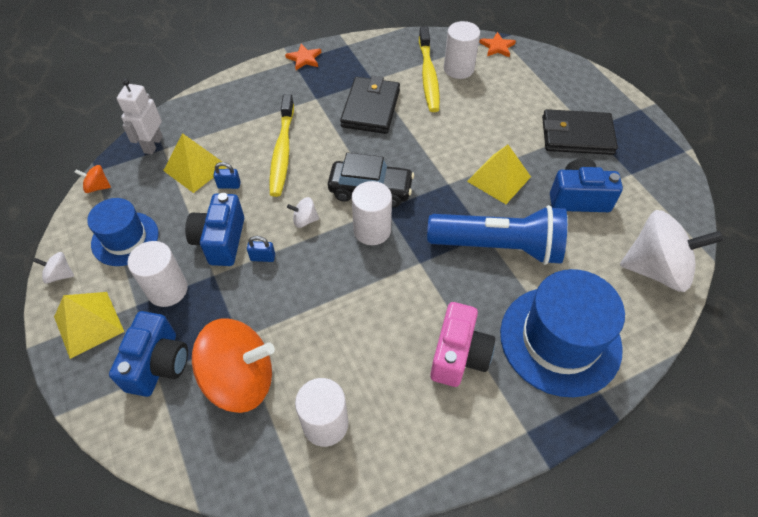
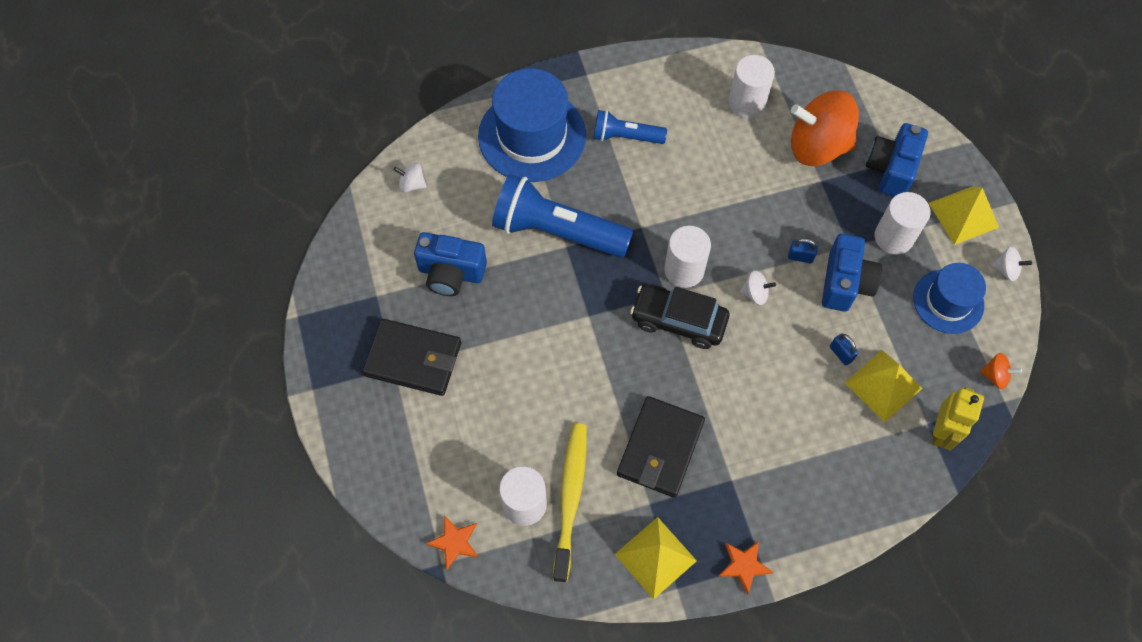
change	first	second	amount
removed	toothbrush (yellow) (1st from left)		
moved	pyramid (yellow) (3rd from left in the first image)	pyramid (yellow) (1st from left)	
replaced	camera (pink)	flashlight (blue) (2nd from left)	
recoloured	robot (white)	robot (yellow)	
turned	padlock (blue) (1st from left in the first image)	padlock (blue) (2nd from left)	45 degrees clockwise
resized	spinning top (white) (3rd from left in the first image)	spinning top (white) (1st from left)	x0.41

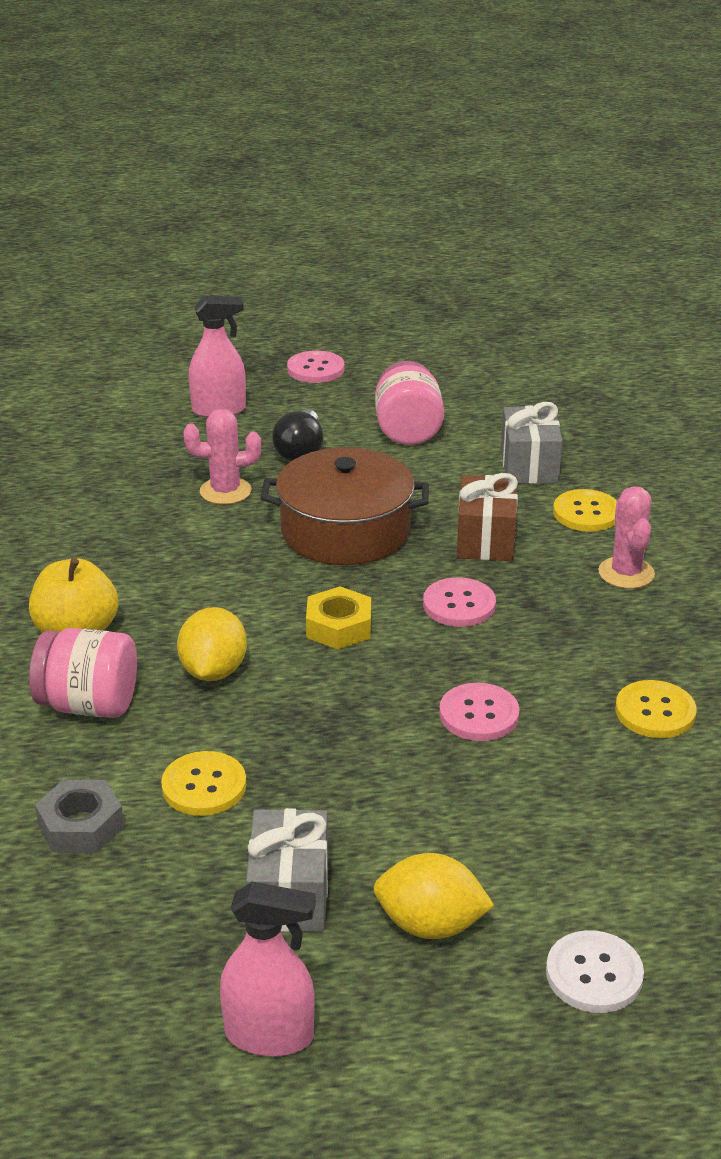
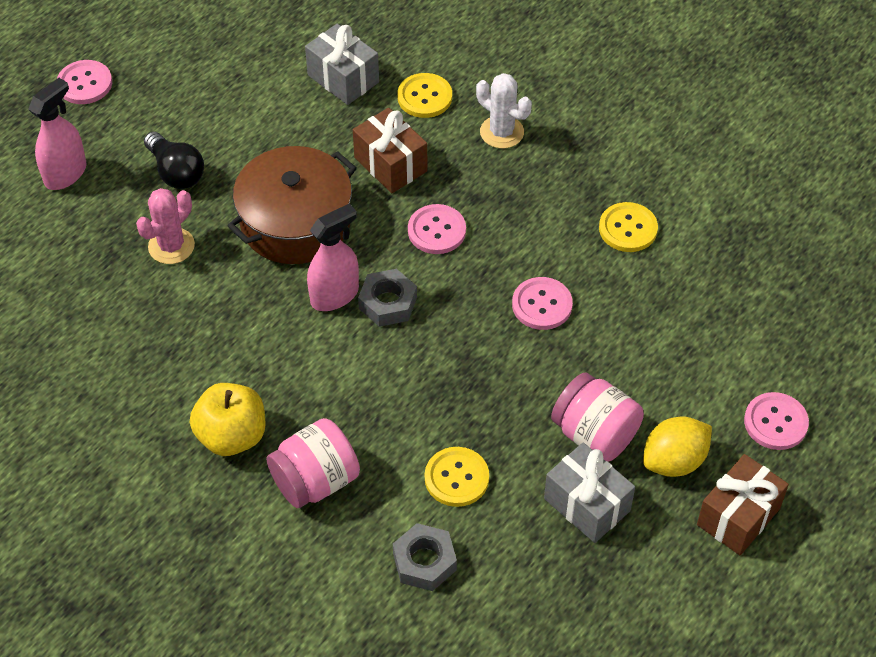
change	first	second	amount
removed	lemon (yellow) (1st from left)		
added		gift (brown) (2nd from left)	
moved	spray bottle (pink) (2nd from left)		
moved	jar (pink) (2nd from left)		
recoloured	nut (yellow)	nut (grey) (1st from left)	
recoloured	button (white)	button (pink) (4th from left)	
recoloured	cactus (pink) (2nd from left)	cactus (white)	

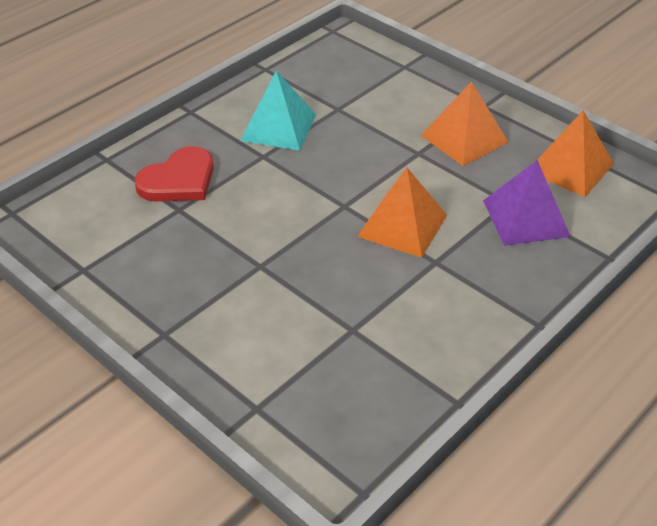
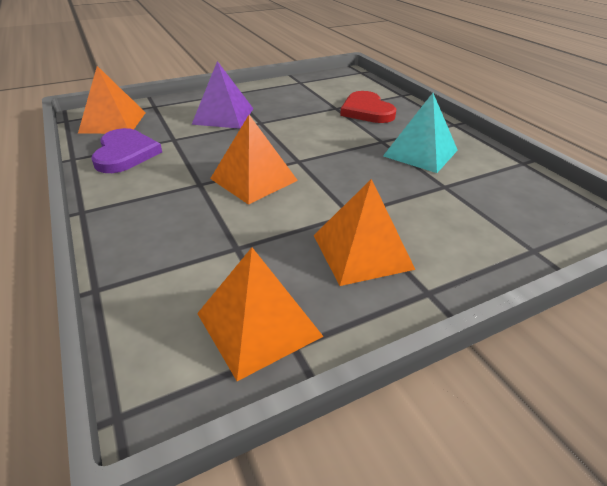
change	first	second	amount
added		pyramid (orange) (1st from left)	
added		heart (purple)	
moved	pyramid (purple)		

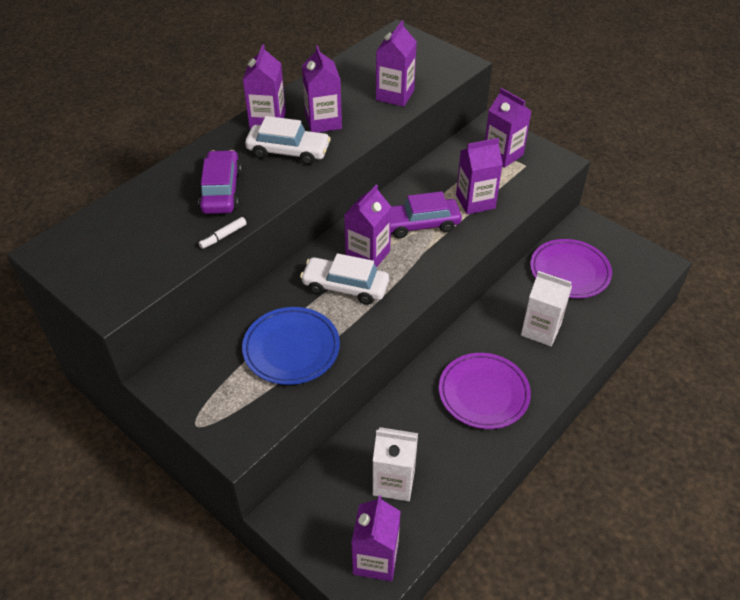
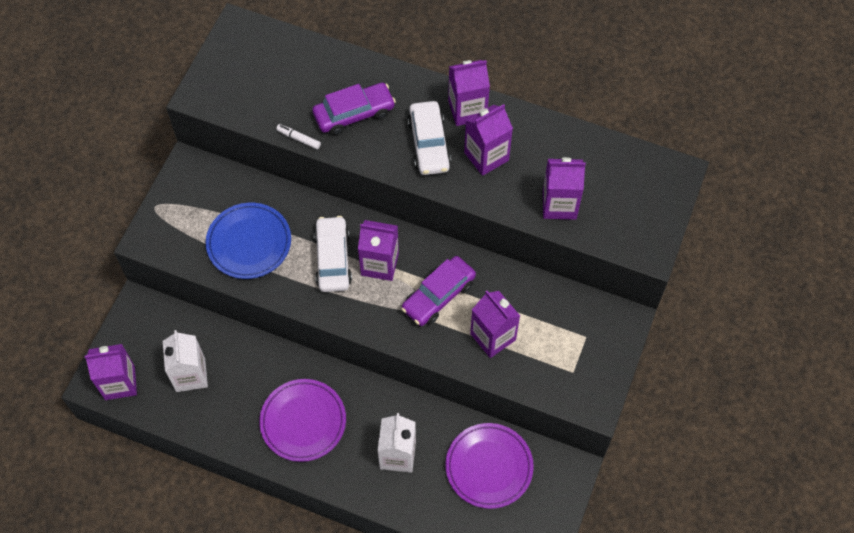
change	first	second	amount
removed	carton (purple) (7th from left)		
turned	car (purple) (2nd from left)		105 degrees counterclockwise

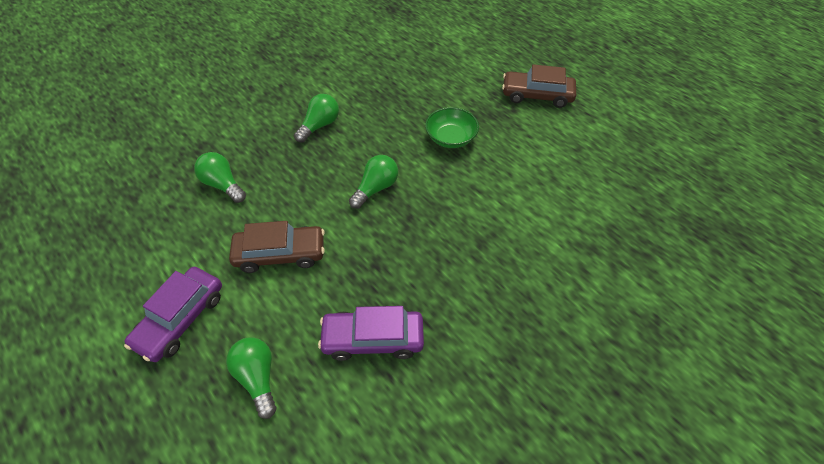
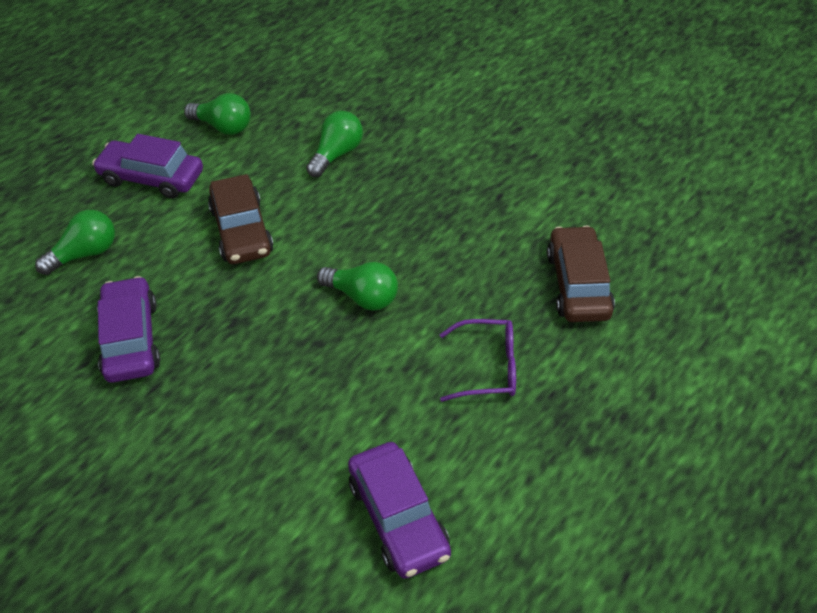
change	first	second	amount
added		car (purple) (3rd from left)	
moved	light bulb (green) (3rd from left in the first image)	light bulb (green) (2nd from left)	
moved	car (brown) (2nd from left)		
replaced	bowl (green)	glasses (purple)	

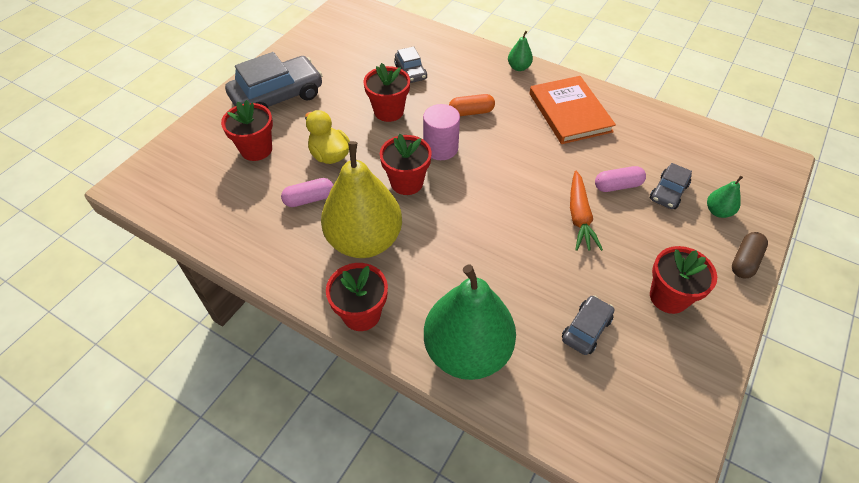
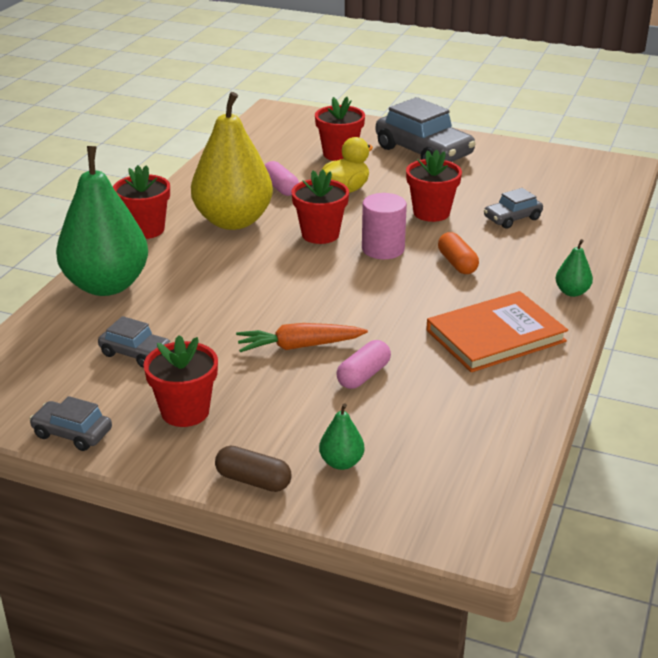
change	first	second	amount
moved	car (grey) (4th from left in the first image)	car (grey) (1st from left)	
turned	capsule (pink) (2nd from left)		60 degrees clockwise

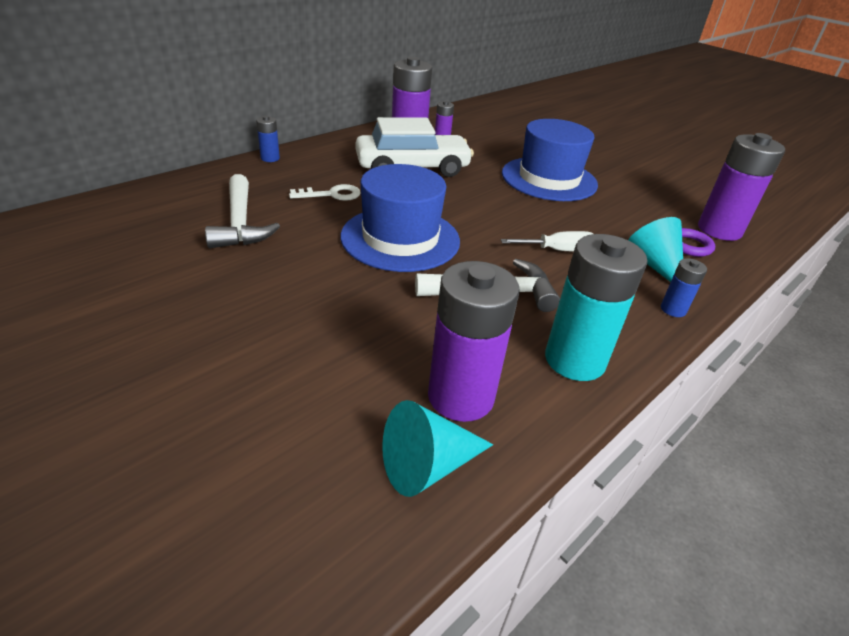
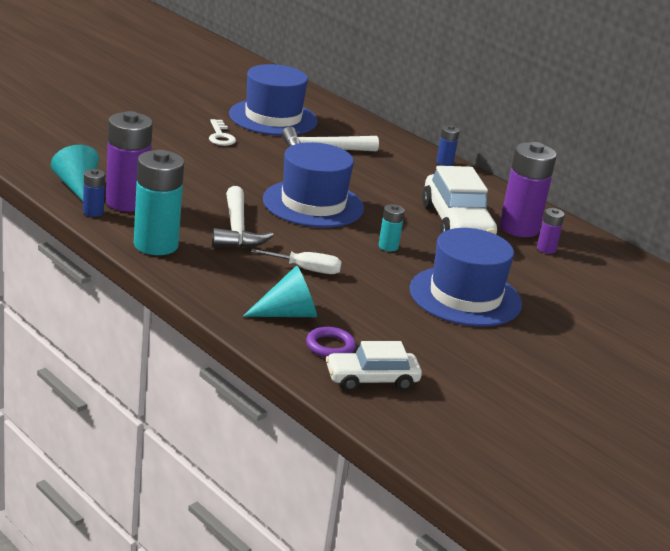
change	first	second	amount
added		hat (blue) (1st from left)	
added		battery (turquoise) (2nd from left)	
moved	key (white)		
moved	battery (blue) (2nd from left in the first image)	battery (blue) (1st from left)	
replaced	battery (purple) (4th from left)	car (white) (1st from left)	
turned	screwdriver (white)		75 degrees counterclockwise

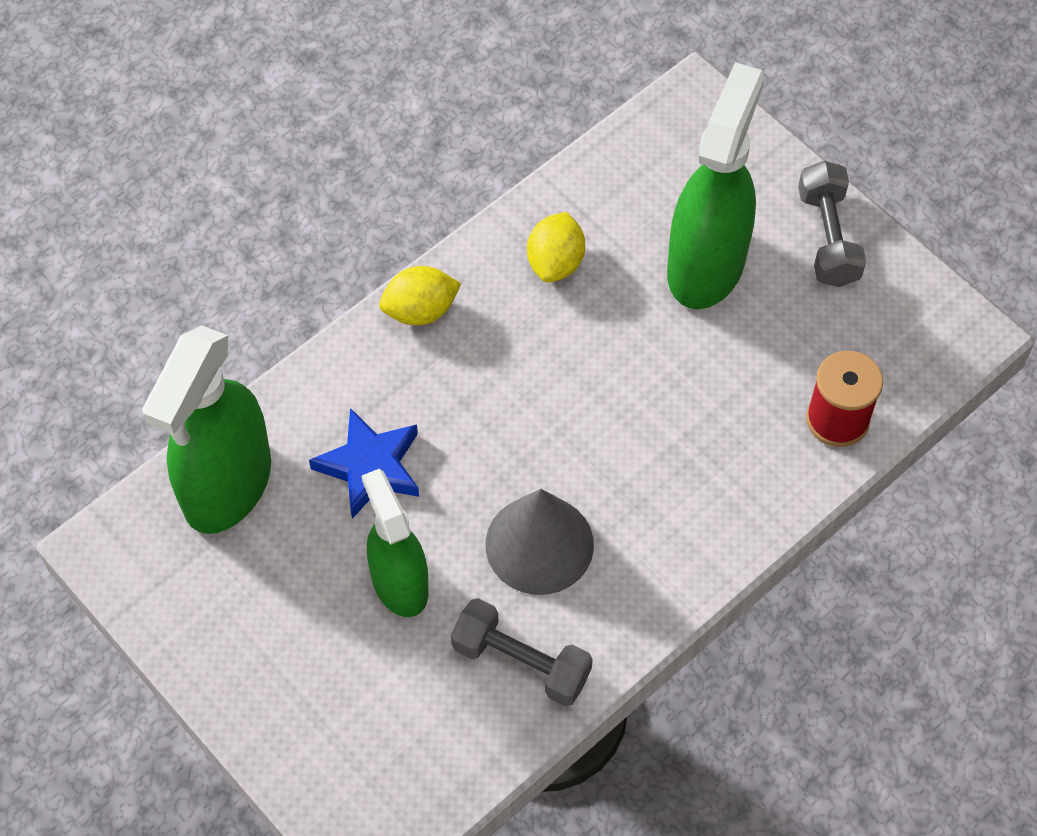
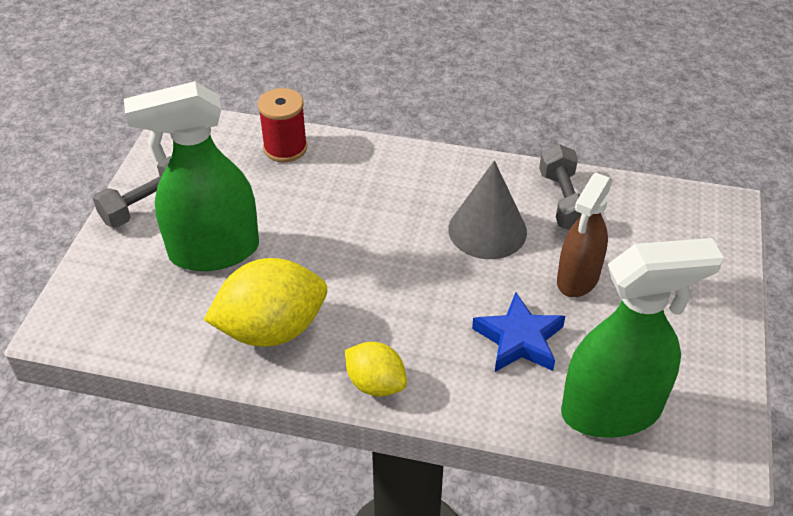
change	first	second	amount
recoloured	spray bottle (green) (2nd from left)	spray bottle (brown)	
resized	lemon (yellow) (2nd from left in the first image)	lemon (yellow) (1st from left)	x1.73

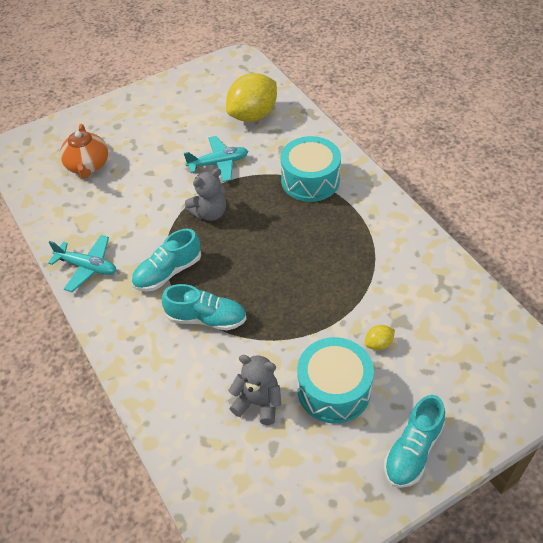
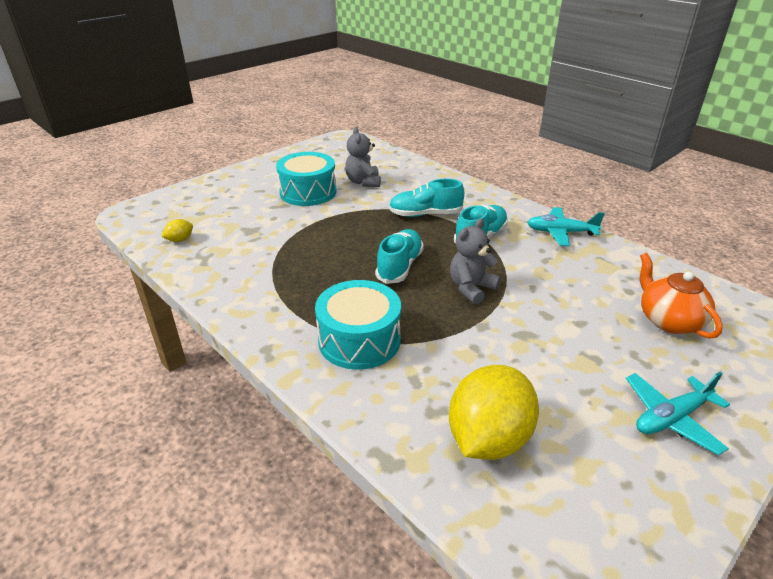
change	first	second	amount
moved	plane (turquoise) (2nd from left)		
moved	lemon (yellow) (2nd from left in the first image)	lemon (yellow) (1st from left)	
moved	shoe (turquoise) (3rd from left in the first image)	shoe (turquoise) (1st from left)	
turned	teddy bear (grey) (2nd from left in the first image)	teddy bear (grey) (1st from left)	75 degrees clockwise

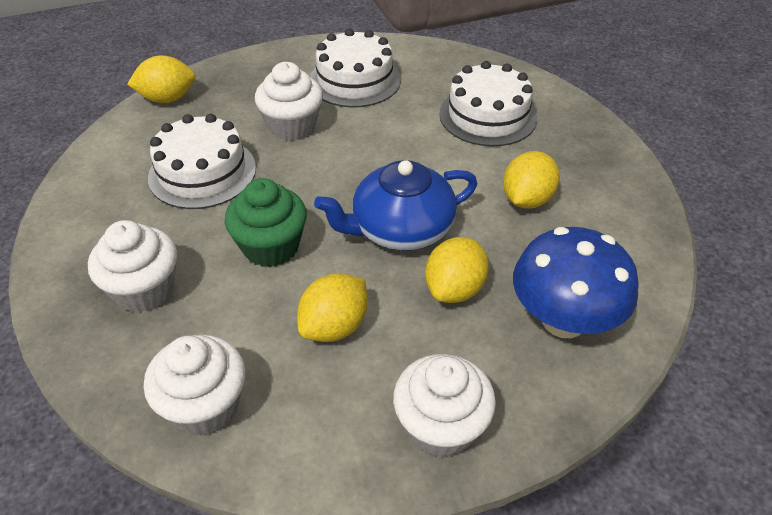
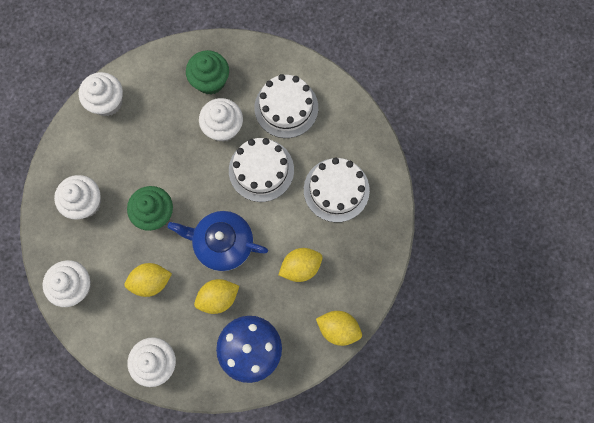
change	first	second	amount
added		cupcake (white) (3rd from left)	
added		cupcake (green) (2nd from left)	
moved	lemon (yellow) (1st from left in the first image)	lemon (yellow) (4th from left)	
moved	cake (white) (1st from left)		

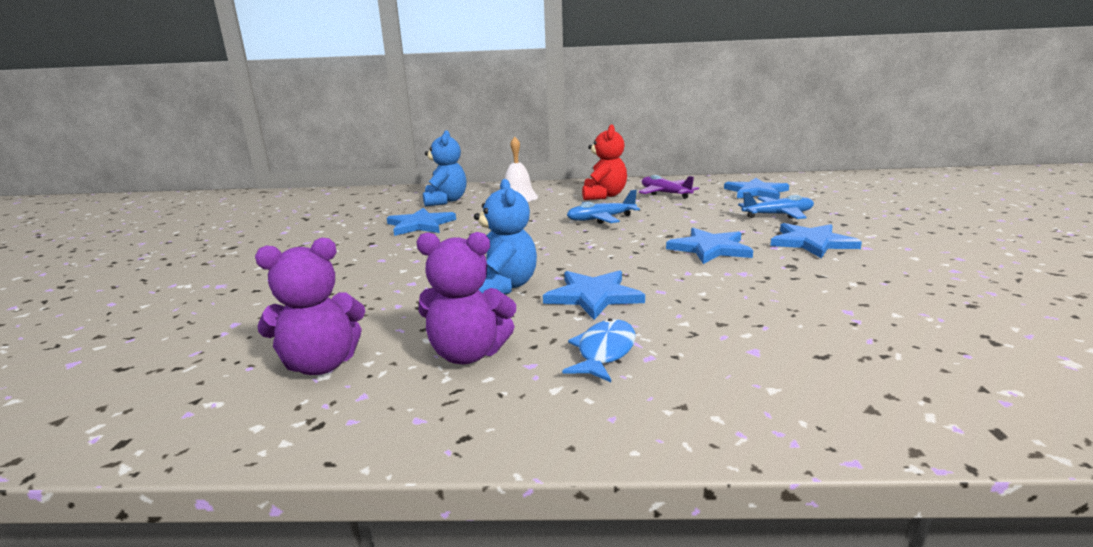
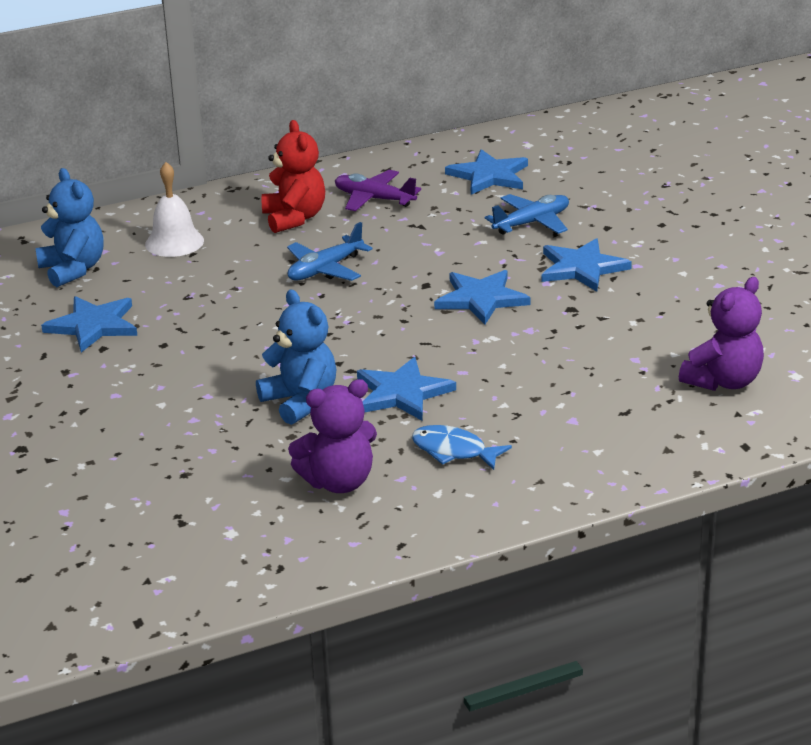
change	first	second	amount
moved	teddy bear (purple) (1st from left in the first image)	teddy bear (purple) (2nd from left)	
turned	fish (blue)		60 degrees counterclockwise

